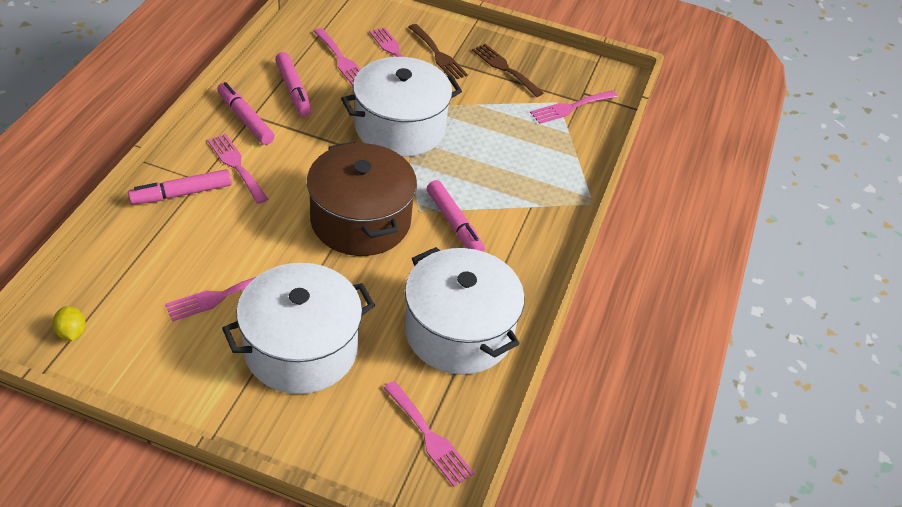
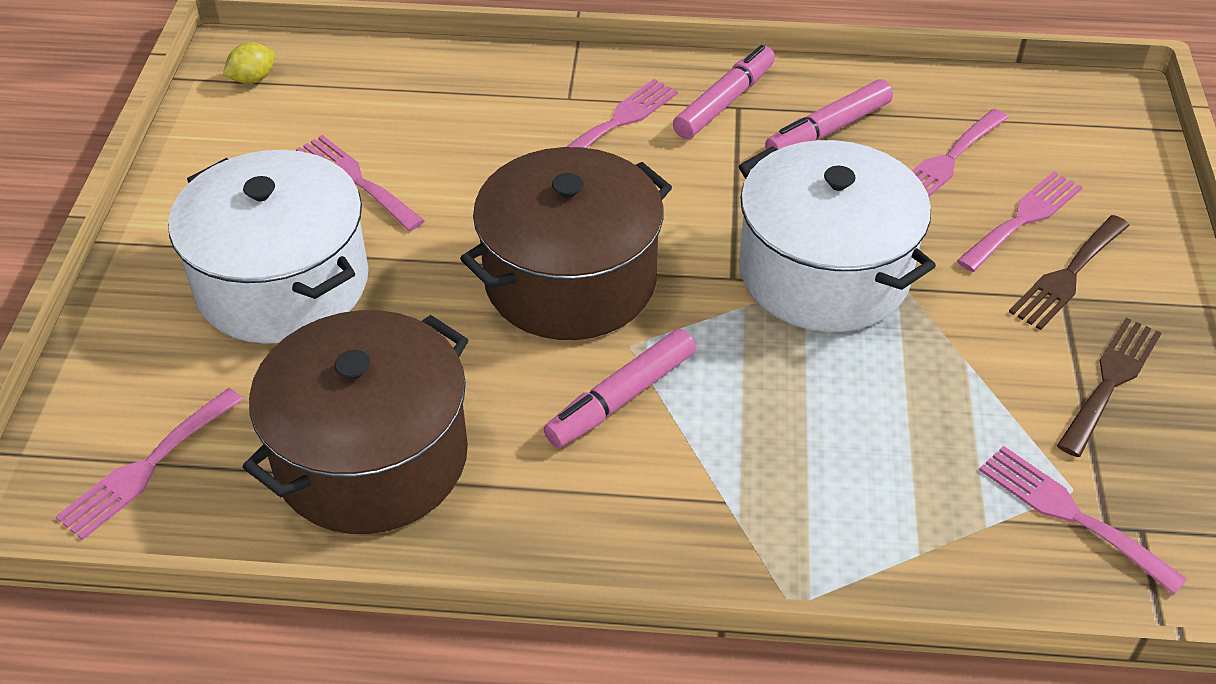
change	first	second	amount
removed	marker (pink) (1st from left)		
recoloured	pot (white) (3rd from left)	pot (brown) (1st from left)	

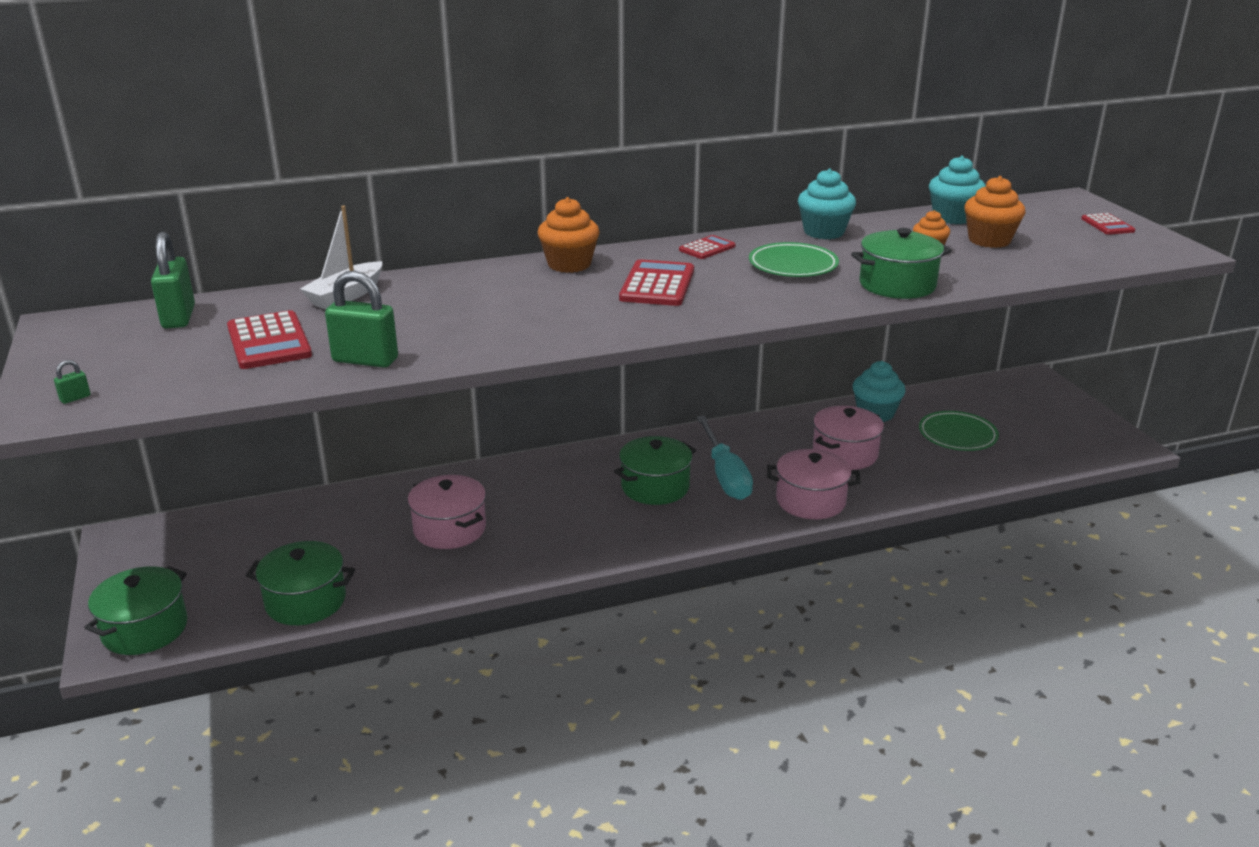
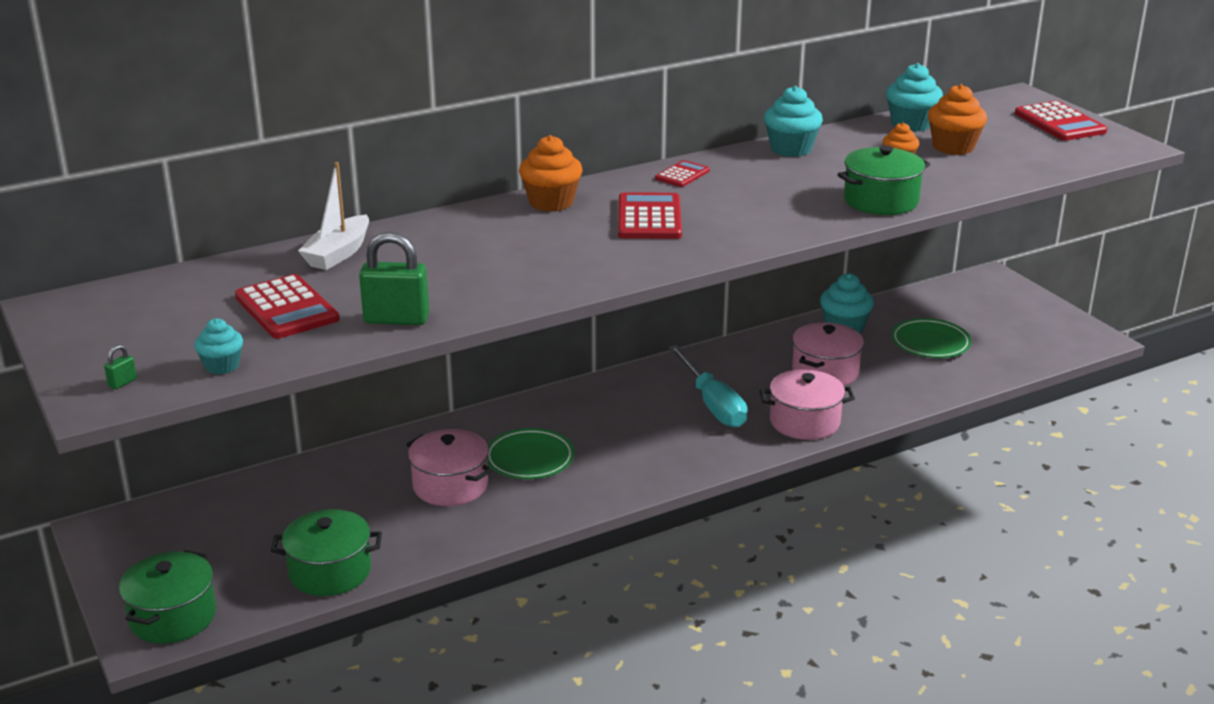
change	first	second	amount
removed	padlock (green) (2nd from left)		
removed	pot (green) (3rd from left)		
added		cupcake (turquoise) (1st from left)	
moved	plate (green) (1st from left)		
resized	calculator (red) (4th from left)		x1.73

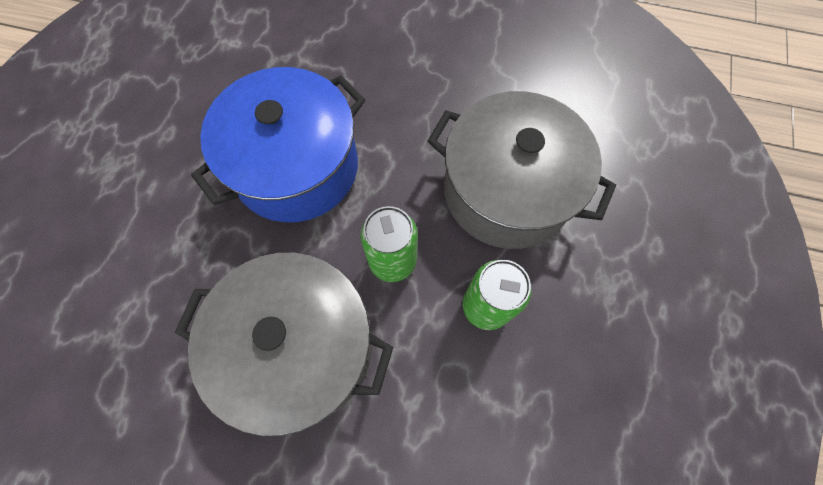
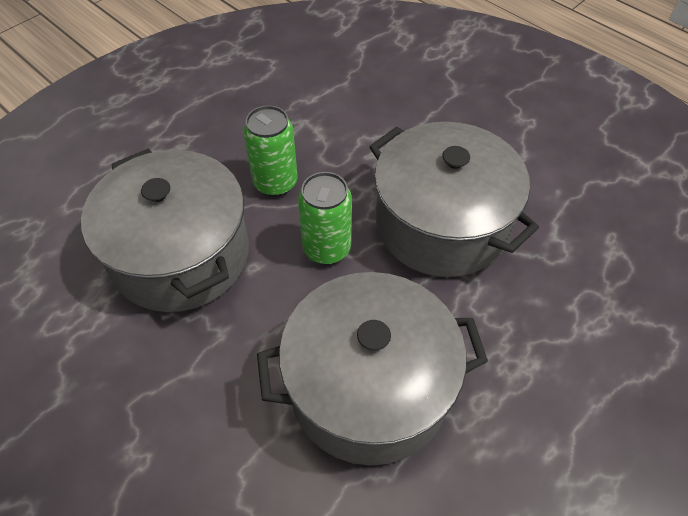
change	first	second	amount
recoloured	pot (blue)	pot (grey) (2nd from left)	

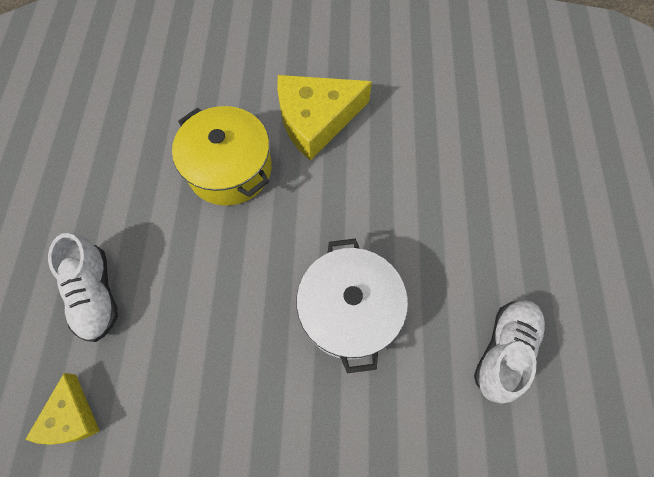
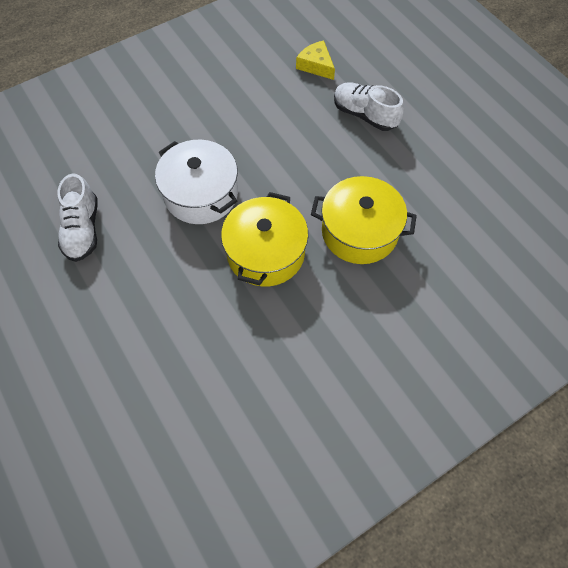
change	first	second	amount
removed	cheese (yellow) (2nd from left)		
added		pot (yellow) (1st from left)	

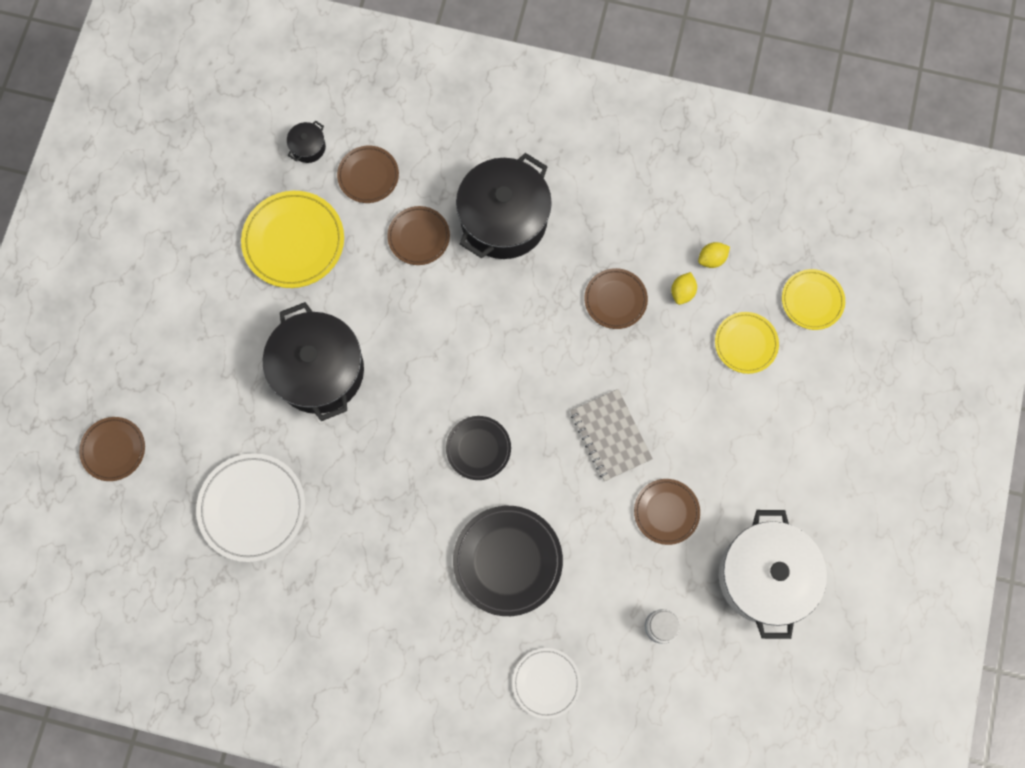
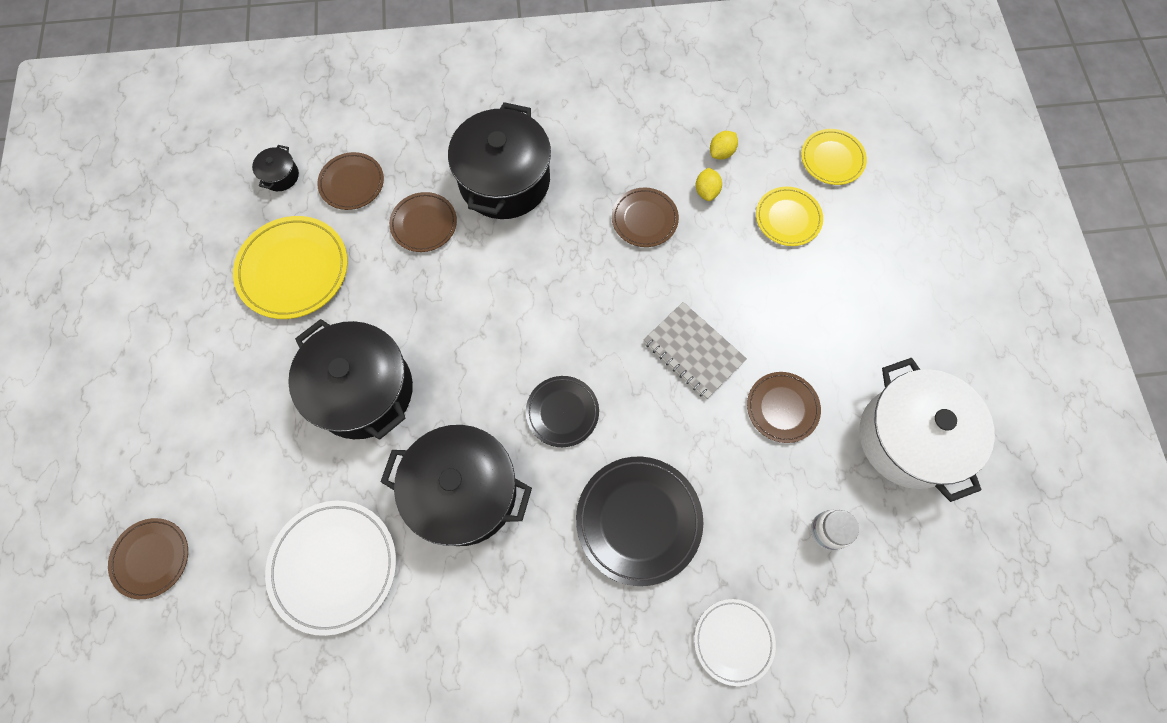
change	first	second	amount
added		pot (black) (3rd from left)	

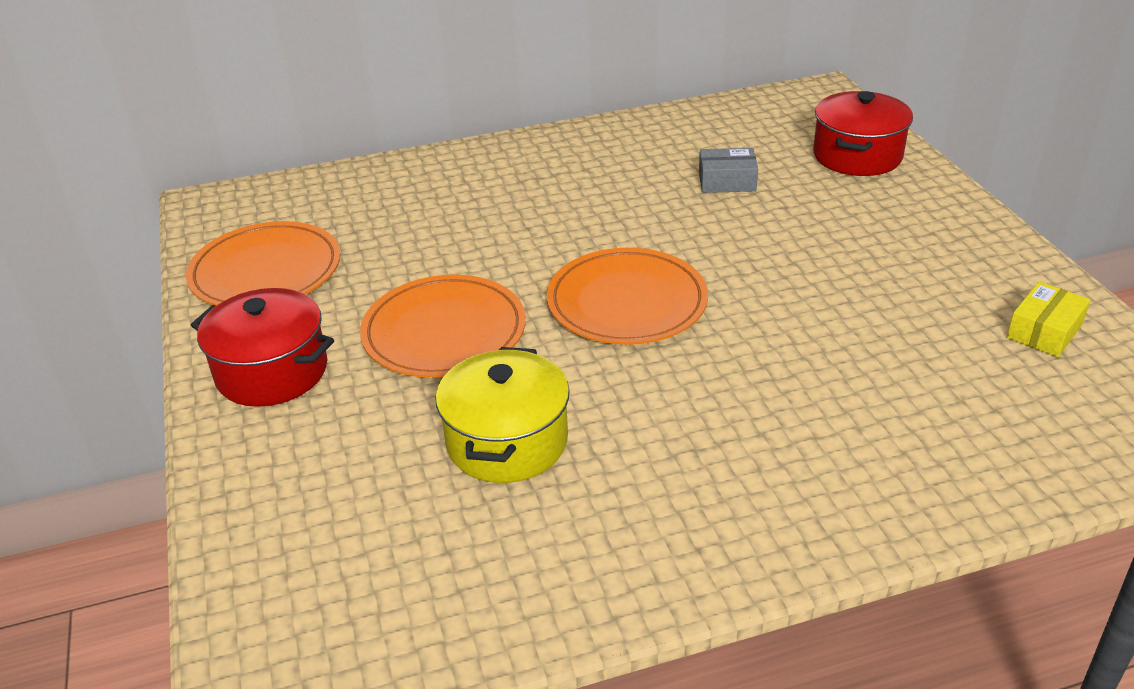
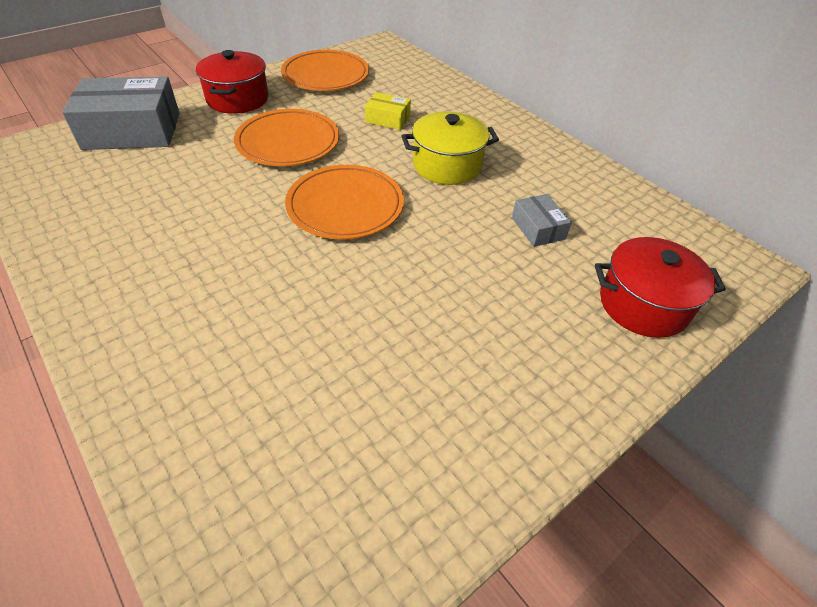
change	first	second	amount
added		box (grey) (1st from left)	
moved	pot (yellow)		
moved	box (yellow)		

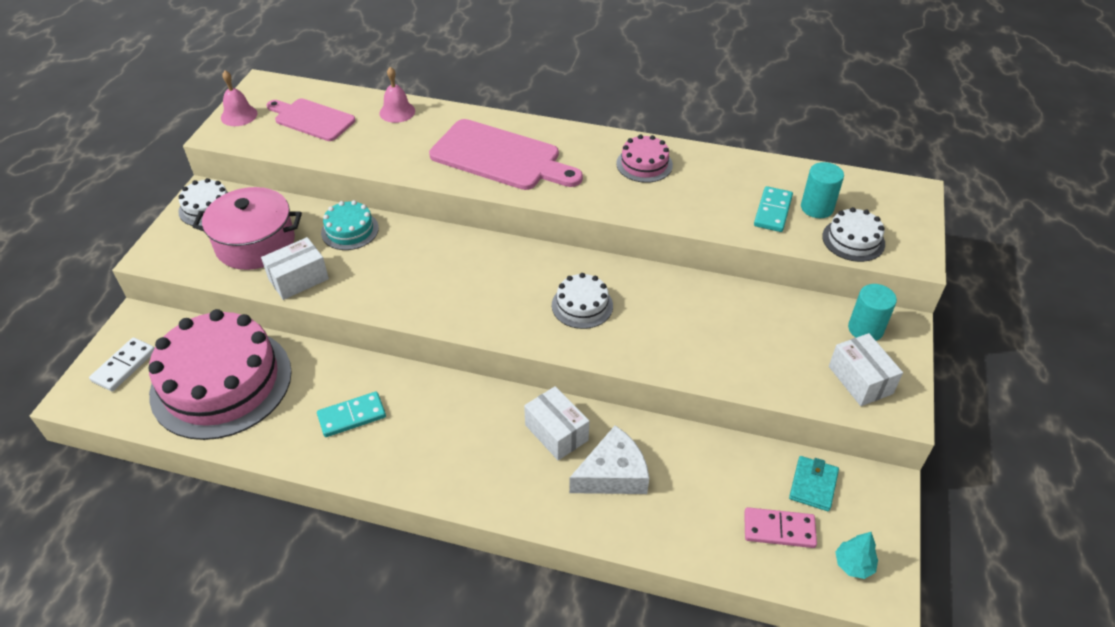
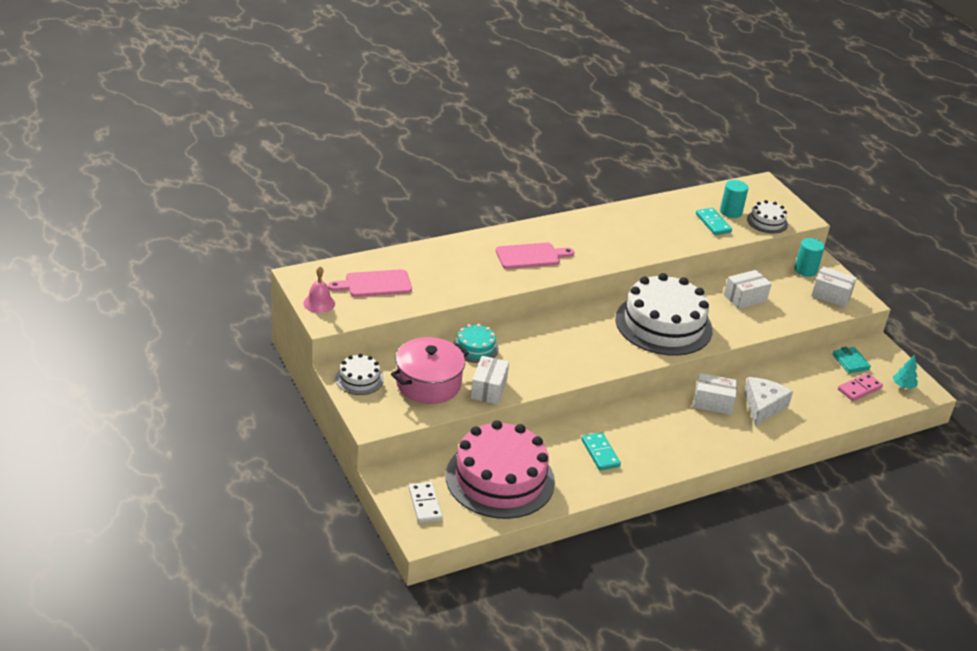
change	first	second	amount
removed	bell (pink) (2nd from left)		
removed	cake (pink) (2nd from left)		
added		box (white) (3rd from left)	
turned	domino (turquoise) (1st from left)		45 degrees counterclockwise
resized	cutting board (pink) (2nd from left)		x0.64
resized	cake (white) (2nd from left)		x2.19

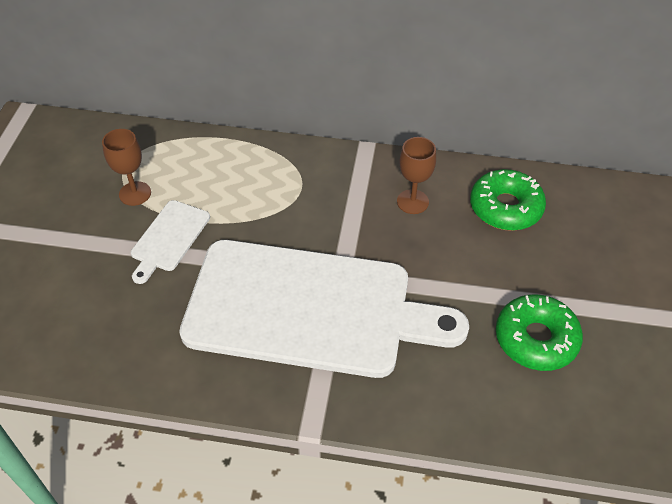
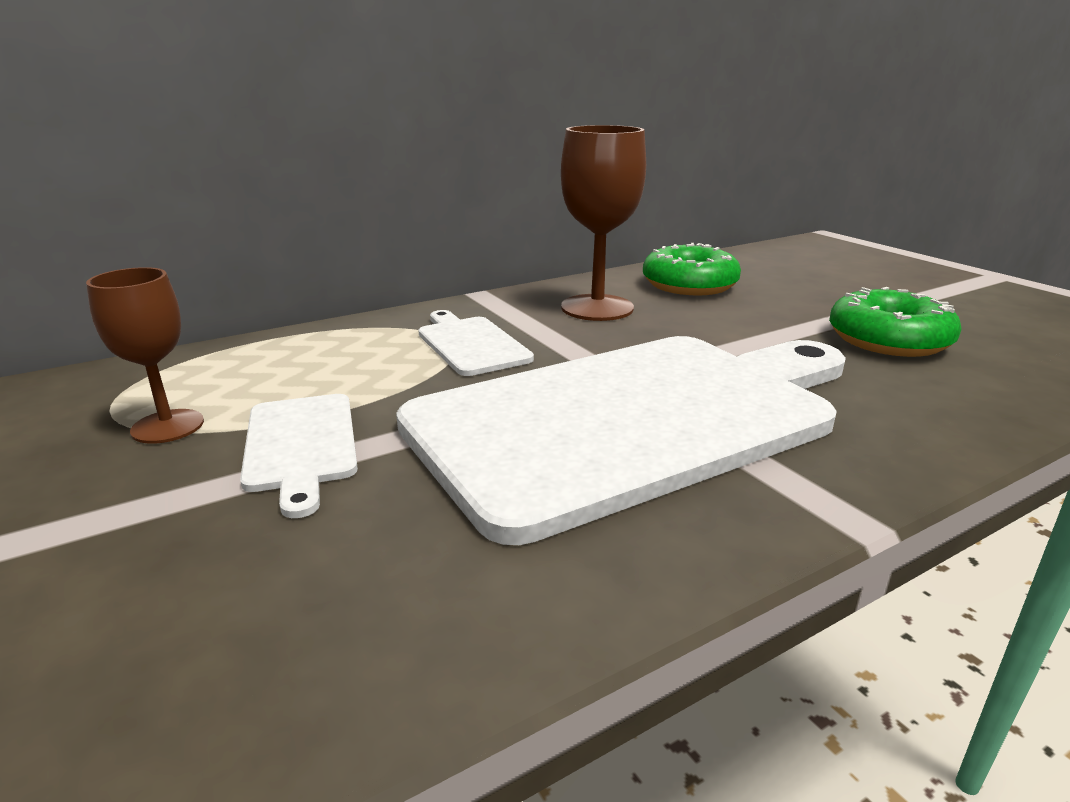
change	first	second	amount
added		cutting board (white) (2nd from left)	
resized	goblet (brown) (2nd from left)		x1.59

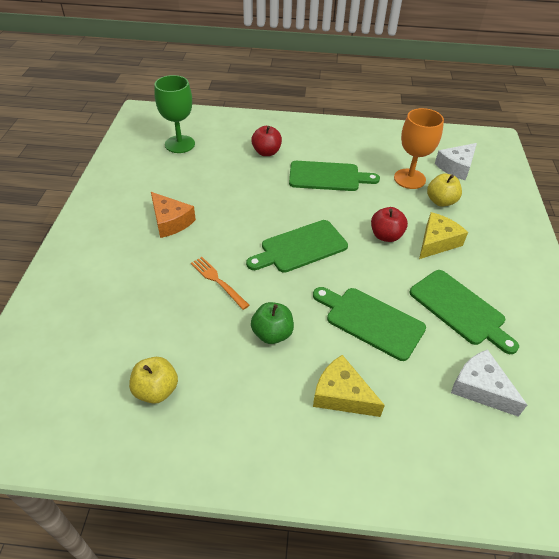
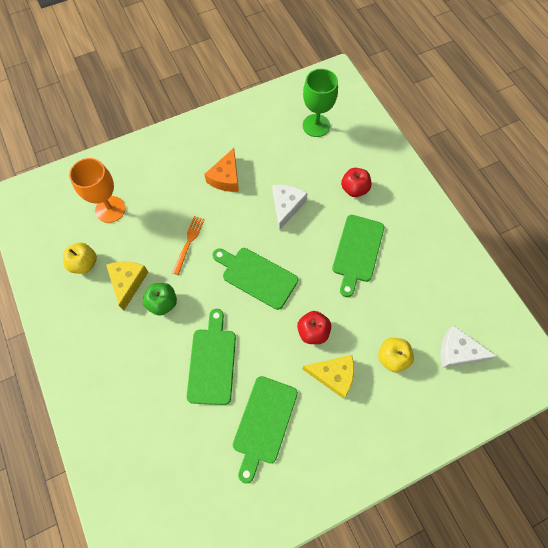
change	first	second	amount
moved	cheese (yellow) (1st from left)		
moved	goblet (orange)		
moved	cheese (white) (2nd from left in the first image)	cheese (white) (1st from left)	
turned	cutting board (green) (2nd from left in the first image)	cutting board (green) (4th from left)	45 degrees clockwise

